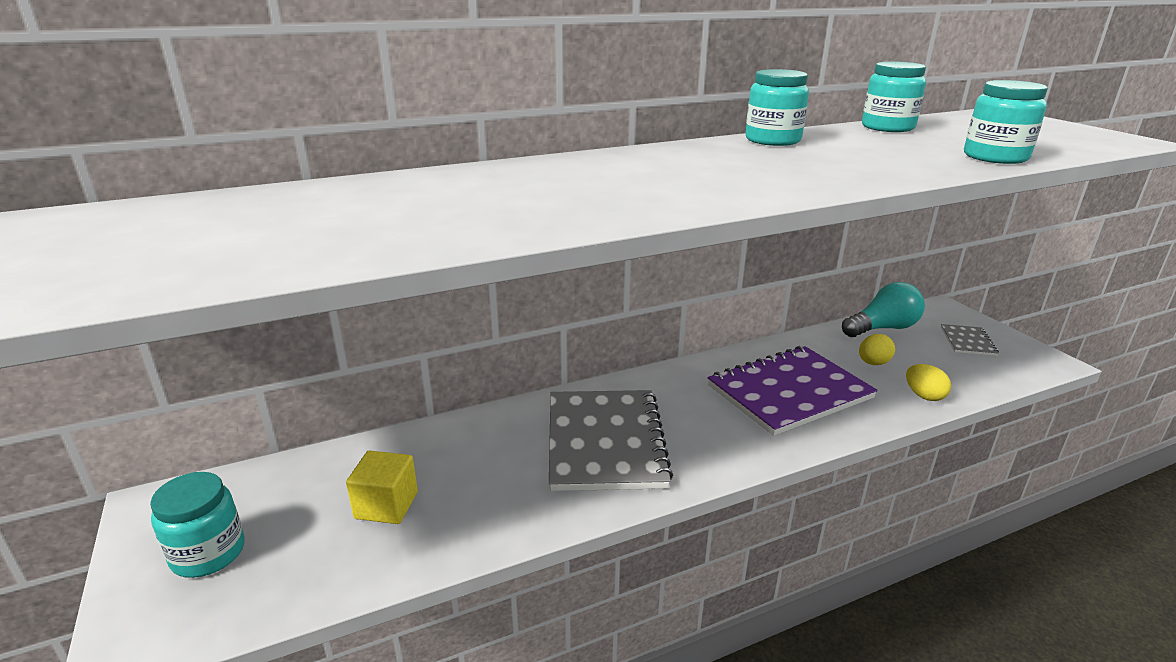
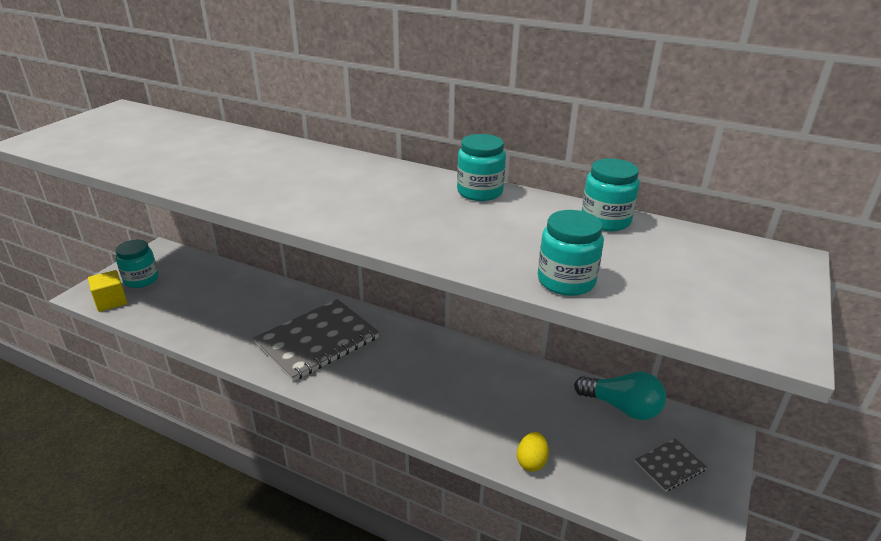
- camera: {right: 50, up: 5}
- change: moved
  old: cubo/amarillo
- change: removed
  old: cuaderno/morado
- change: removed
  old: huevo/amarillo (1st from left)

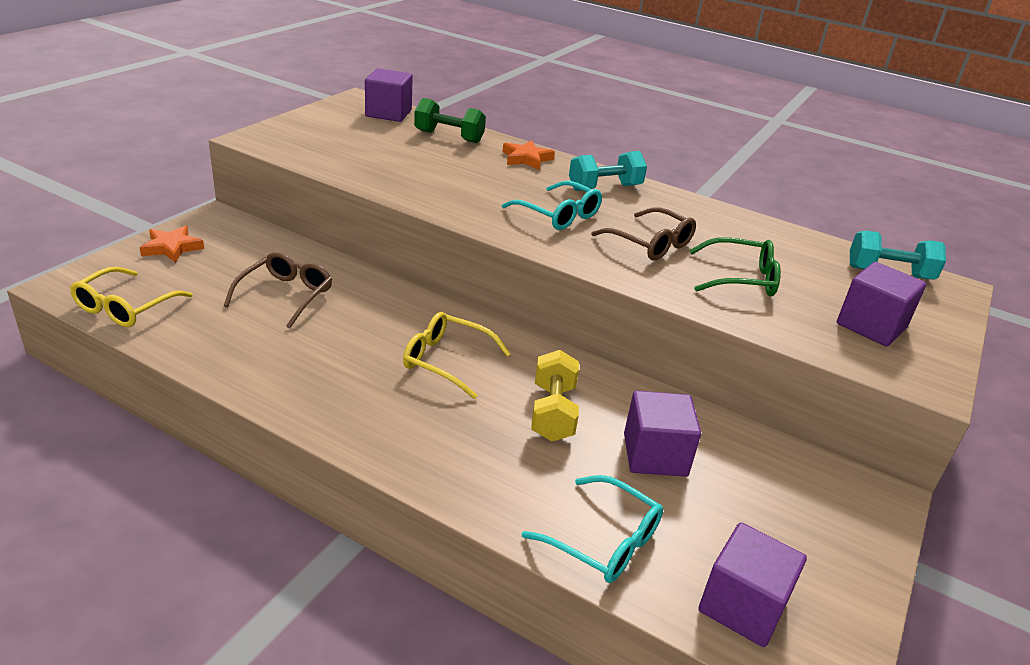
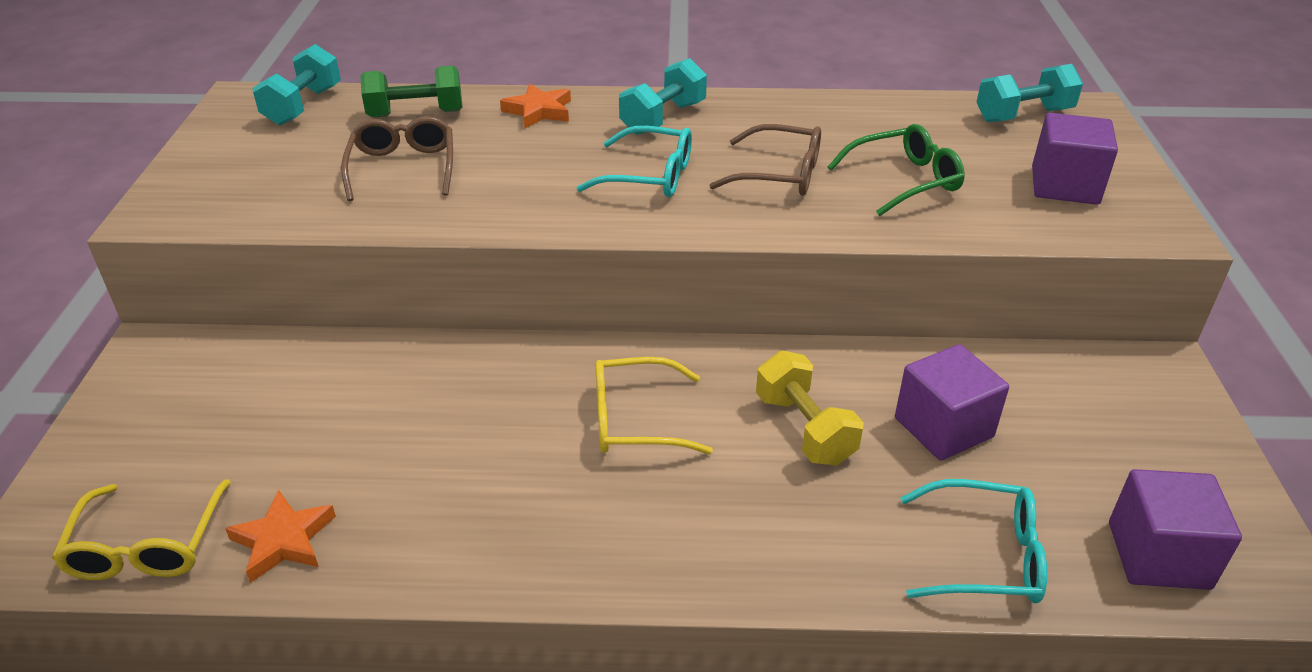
- camera: {right: -25, up: 5}
- change: moved
  old: estrella/naranja (1st from left)
- change: replaced
  old: cubo/morado (1st from left)
  new: mancuerna/turquesa (1st from left)
- change: moved
  old: gafas/marrón (1st from left)

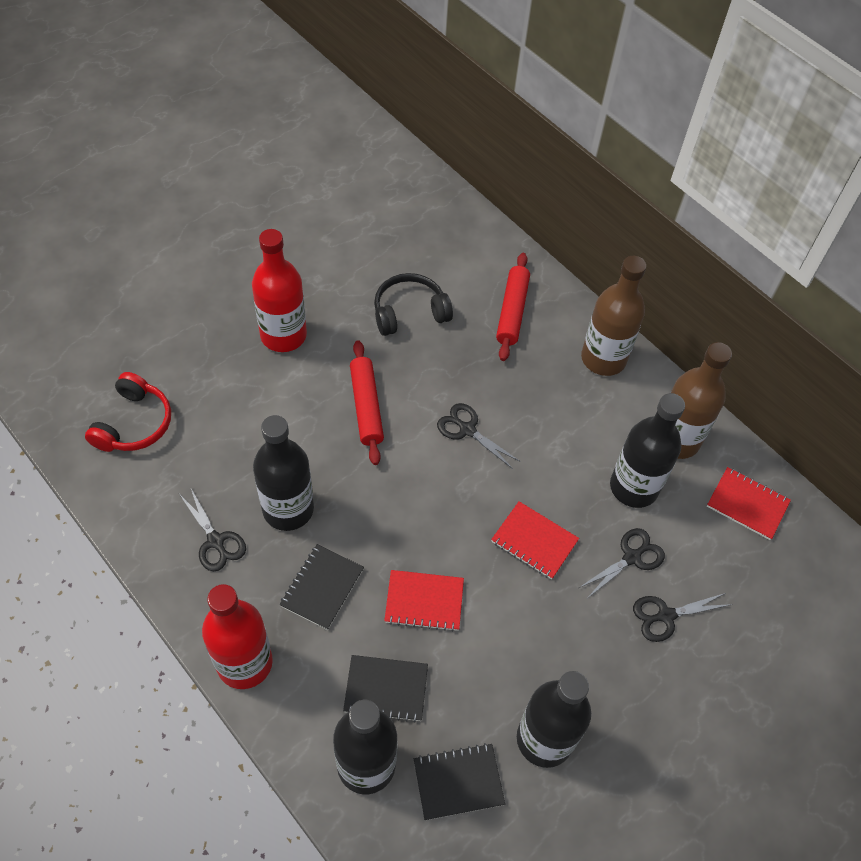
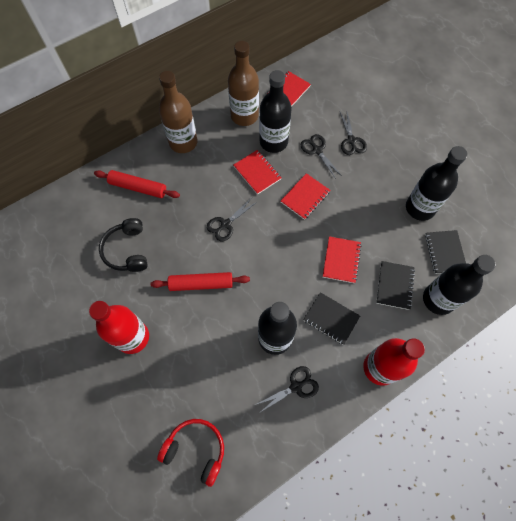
- camera: {right: -80, up: 10}
- change: added
  new: cuaderno/rojo (1st from left)

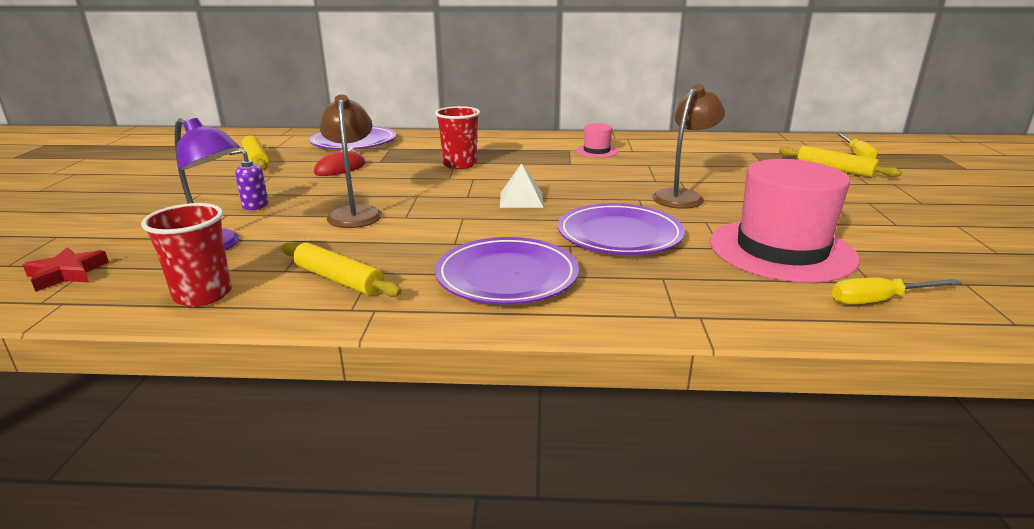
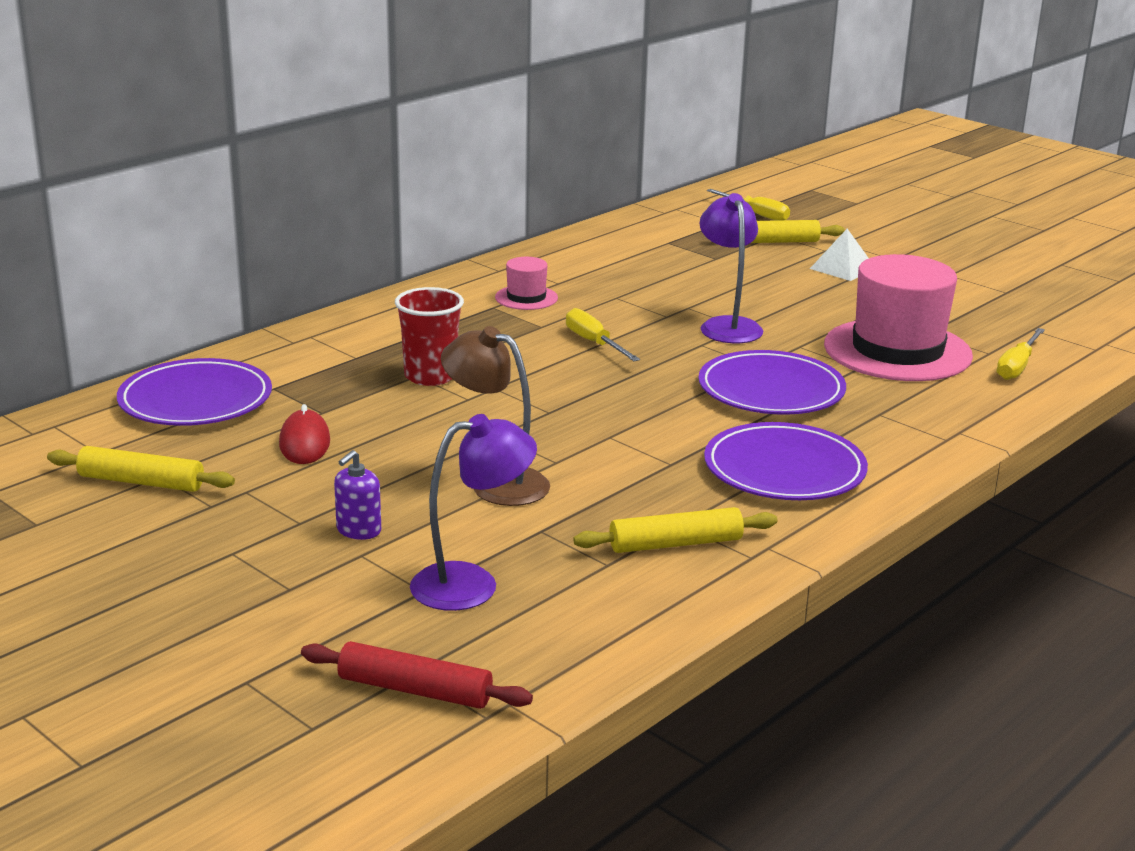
- camera: {right: -50, up: 0}
- change: replaced
  old: estrella/rojo
  new: rodillo/rojo
- change: added
  new: destornillador/amarillo (1st from left)
- change: recoloured
  old: lámpara/marrón (2nd from left)
  new: lámpara/morado (2nd from left)
- change: moved
  old: pirámide/blanco
- change: removed
  old: vaso/rojo (1st from left)

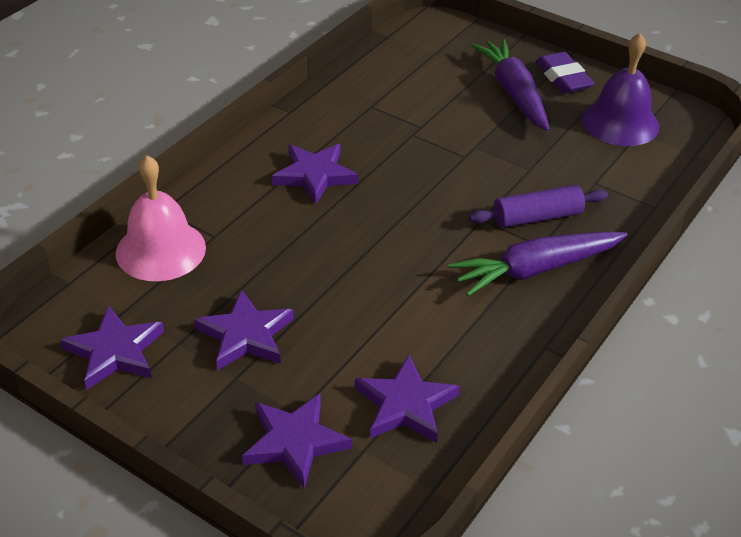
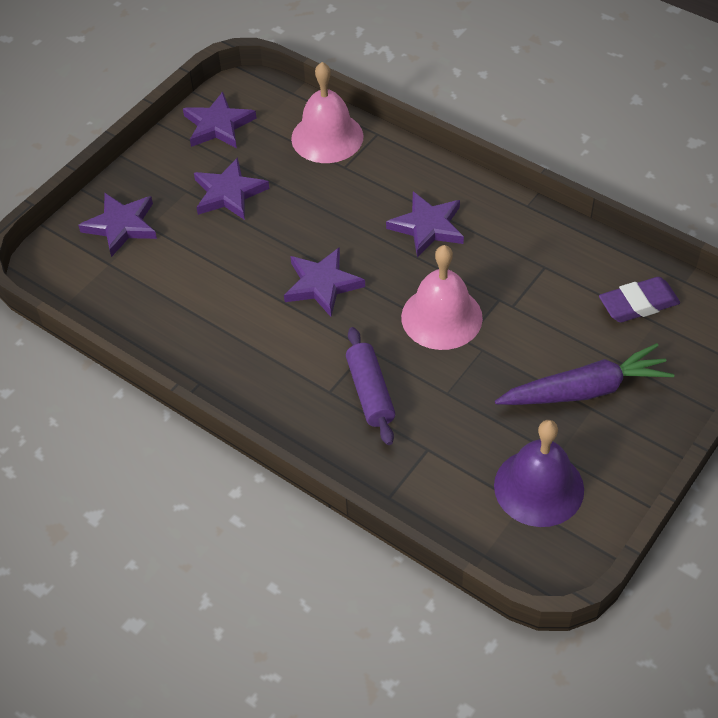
- camera: {right: 95, up: 10}
- change: moved
  old: estrella/morado (5th from left in the first image)
  new: estrella/morado (4th from left)
- change: added
  new: campana/rosa (2nd from left)
- change: moved
  old: goma de borrar/morado
- change: removed
  old: zanahoria/morado (2nd from left)

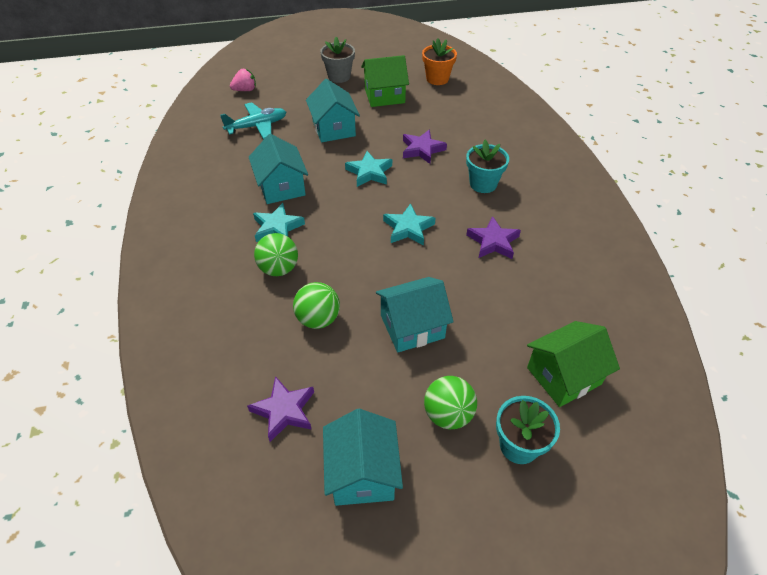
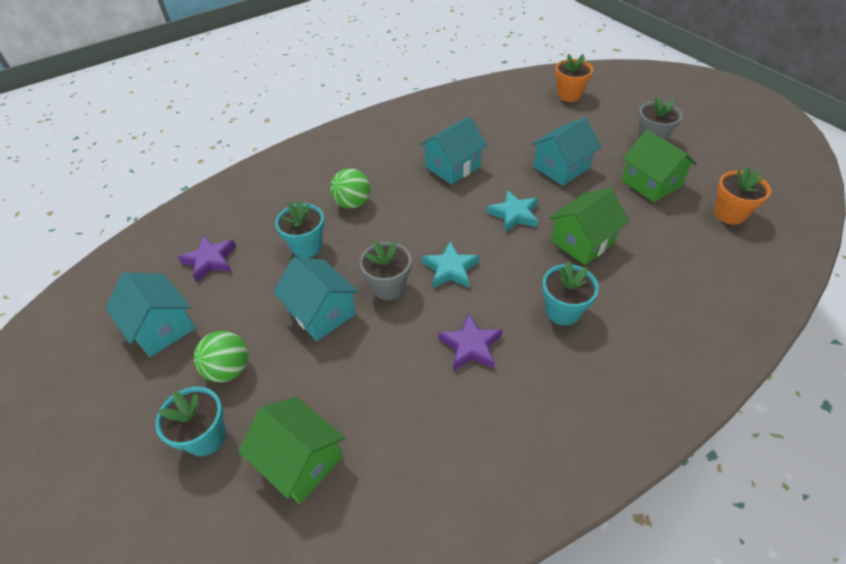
- camera: {right: 70, up: 0}
- change: turned
  old: casa/turquesa (3rd from left in the first image)
  degrees: 75
- change: replaced
  old: pelota/verde (2nd from left)
  new: maceta/turquesa (2nd from left)
- change: added
  new: maceta/gris (1st from left)
- change: replaced
  old: estrella/morado (2nd from left)
  new: casa/verde (2nd from left)
- change: replaced
  old: fresa/rosa
  new: maceta/naranja (1st from left)
- change: removed
  old: avión/turquesa
- change: removed
  old: estrella/turquesa (1st from left)

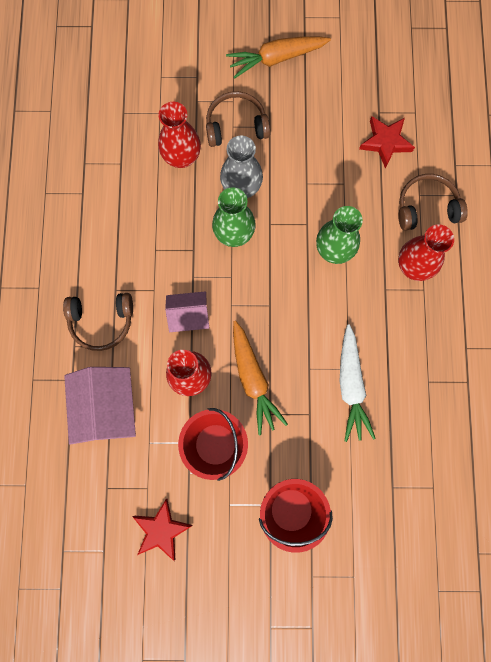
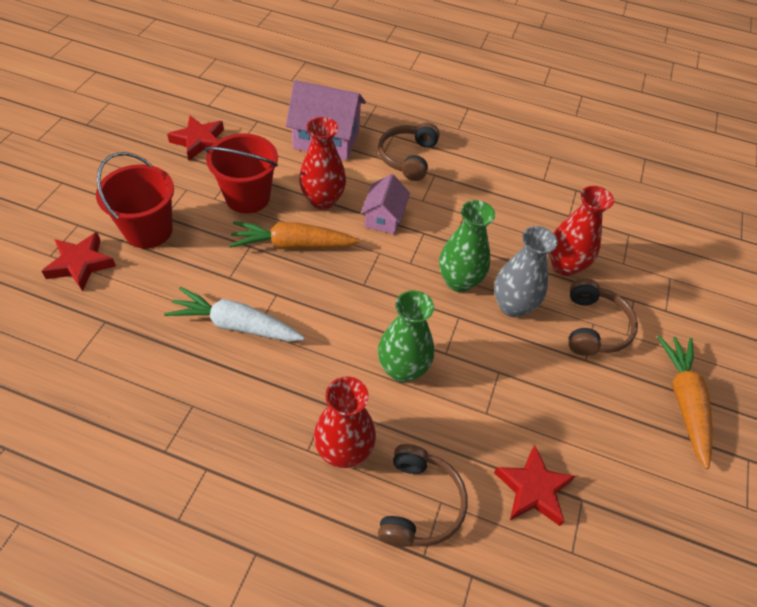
- camera: {right: 105, up: -25}
- change: added
  new: estrella/rojo (1st from left)

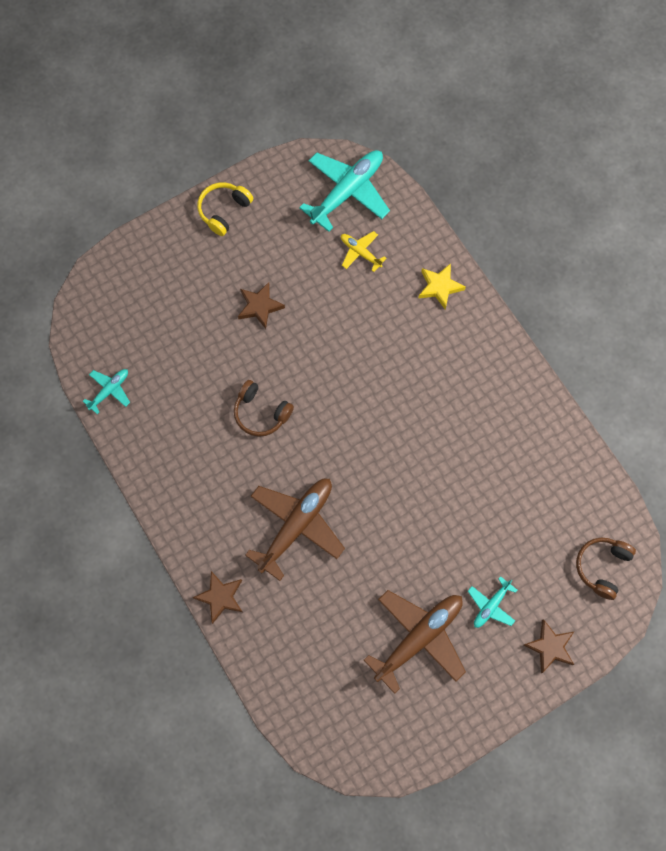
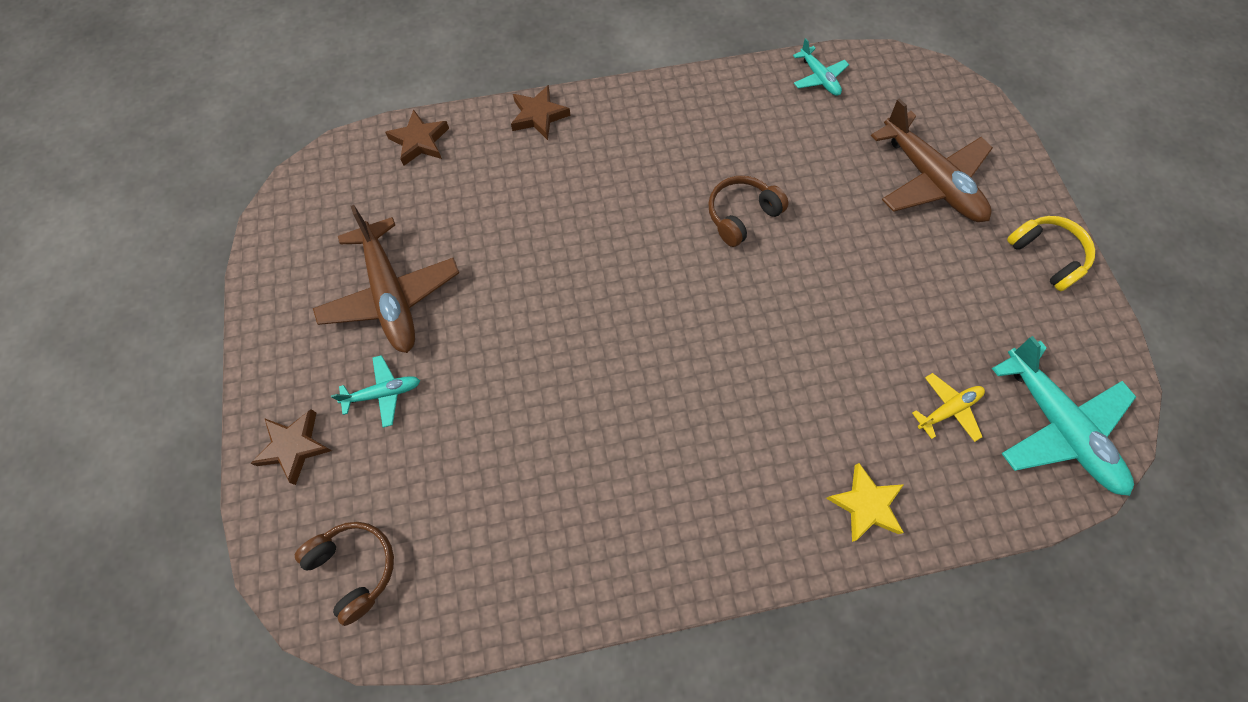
- camera: {right: 110, up: -5}
- change: turned
  old: avión/turquesa (3rd from left in the first image)
  degrees: 105
- change: moved
  old: estrella/marrón (2nd from left)
- change: moved
  old: avión/marrón (1st from left in the first image)
  new: avión/marrón (2nd from left)

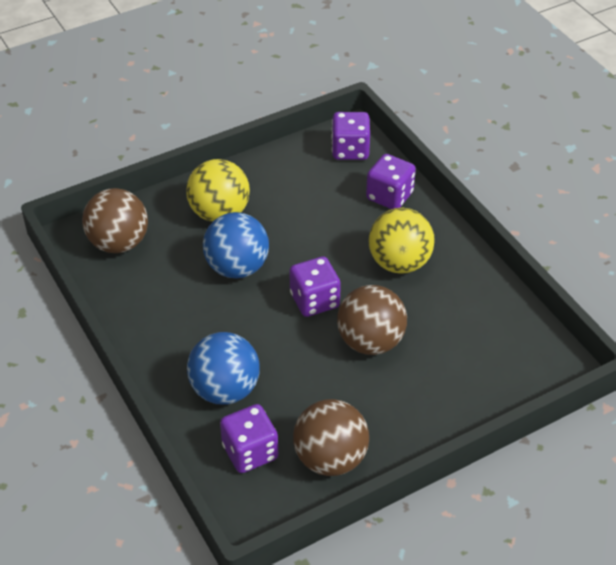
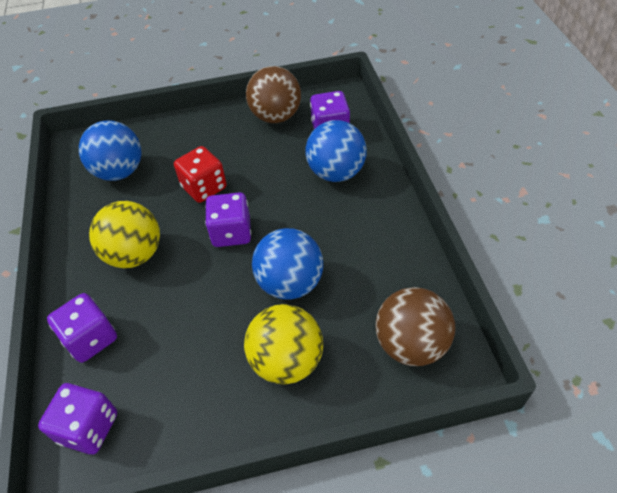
- camera: {right: -160, up: 5}
- change: added
  new: pelota/azul (1st from left)
- change: replaced
  old: pelota/marrón (3rd from left)
  new: dado/rojo

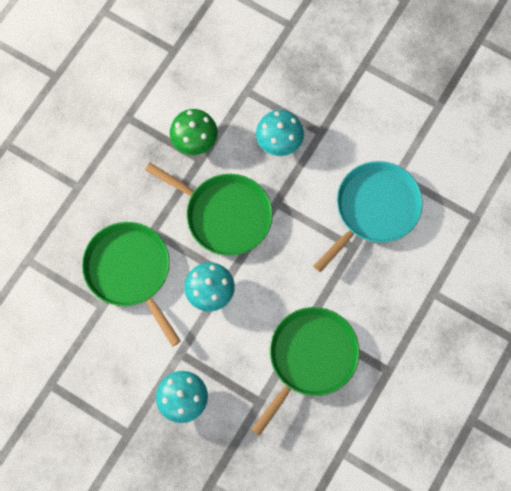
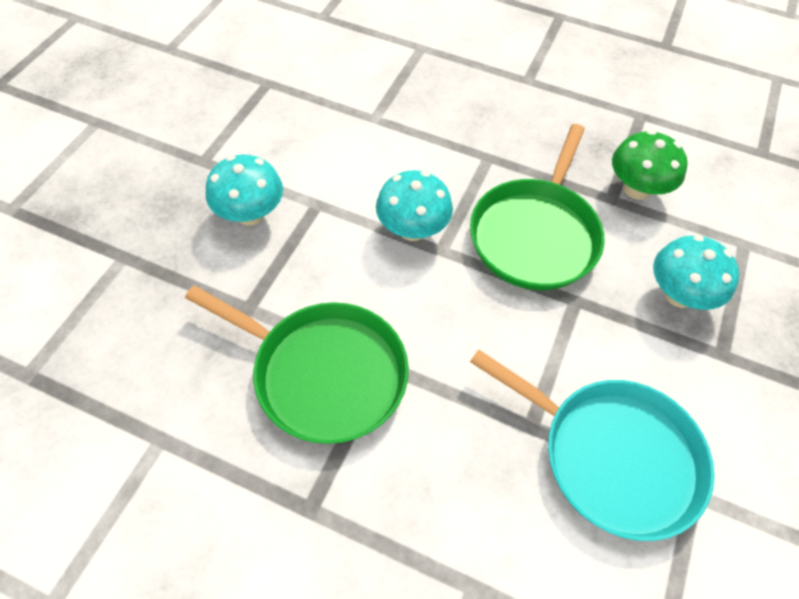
- camera: {right: 80, up: -15}
- change: removed
  old: sartén/verde (1st from left)

